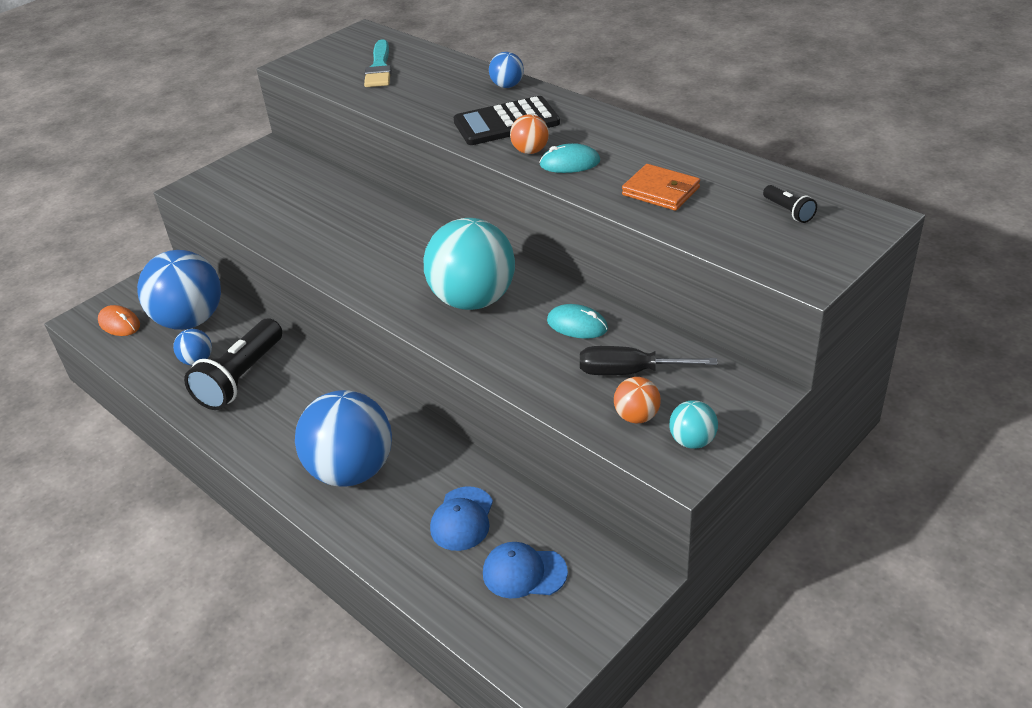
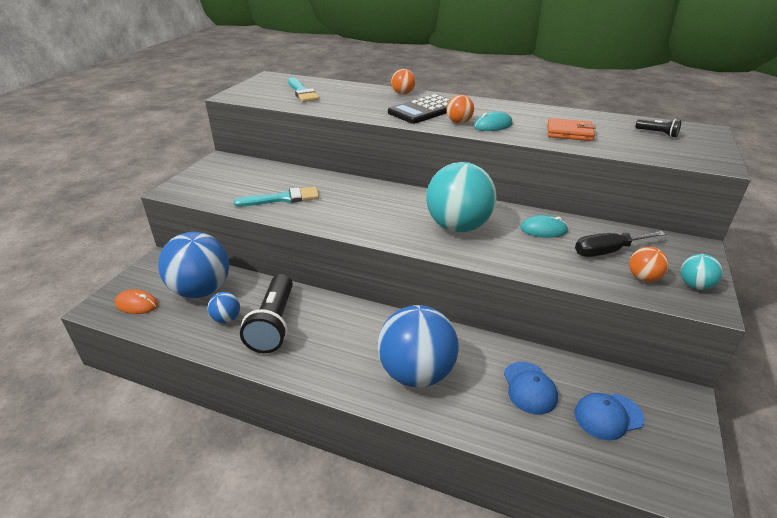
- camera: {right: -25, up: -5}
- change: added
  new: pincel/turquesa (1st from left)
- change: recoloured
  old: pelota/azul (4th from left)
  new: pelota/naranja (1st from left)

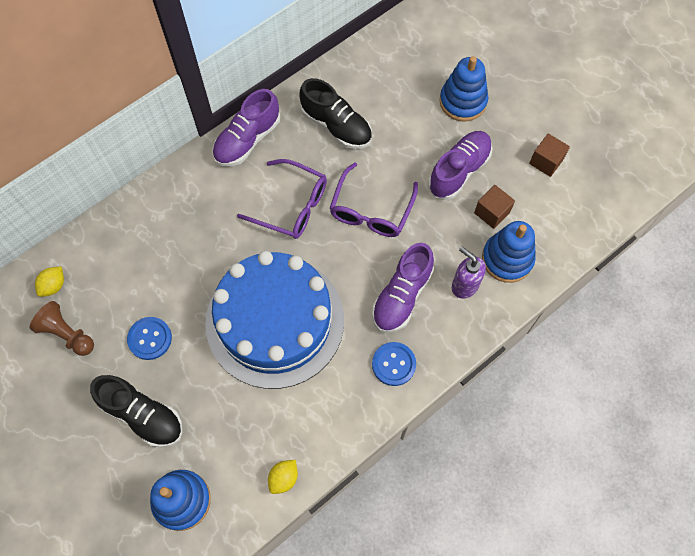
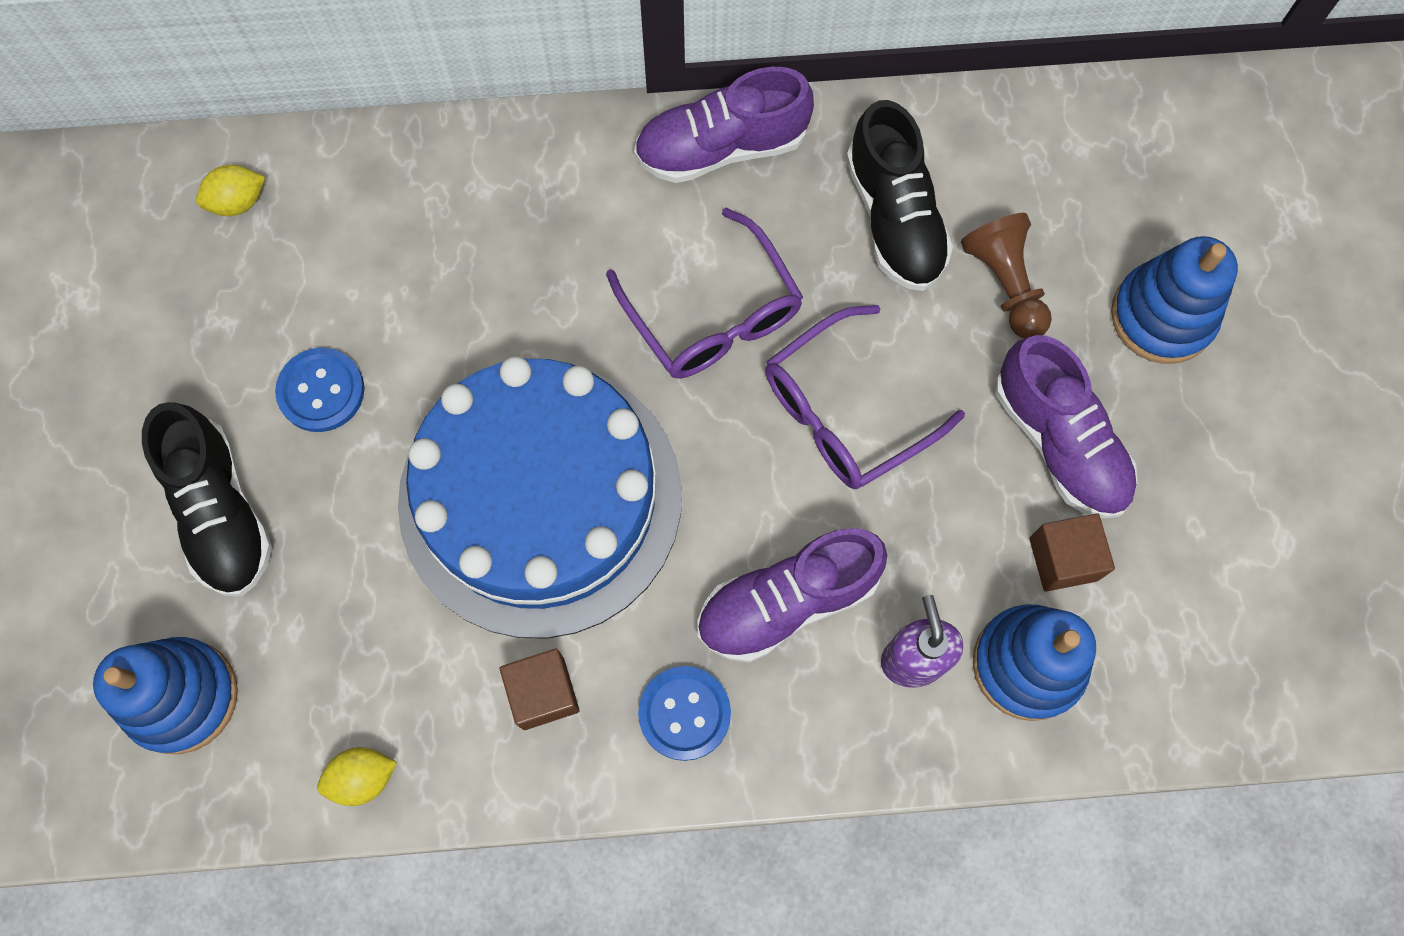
- camera: {right: 35, up: 5}
- change: moved
  old: cubo/marrón (2nd from left in the first image)
  new: cubo/marrón (1st from left)
- change: moved
  old: peón/marrón
- change: turned
  old: zapato/morado (3rd from left)
  degrees: 75

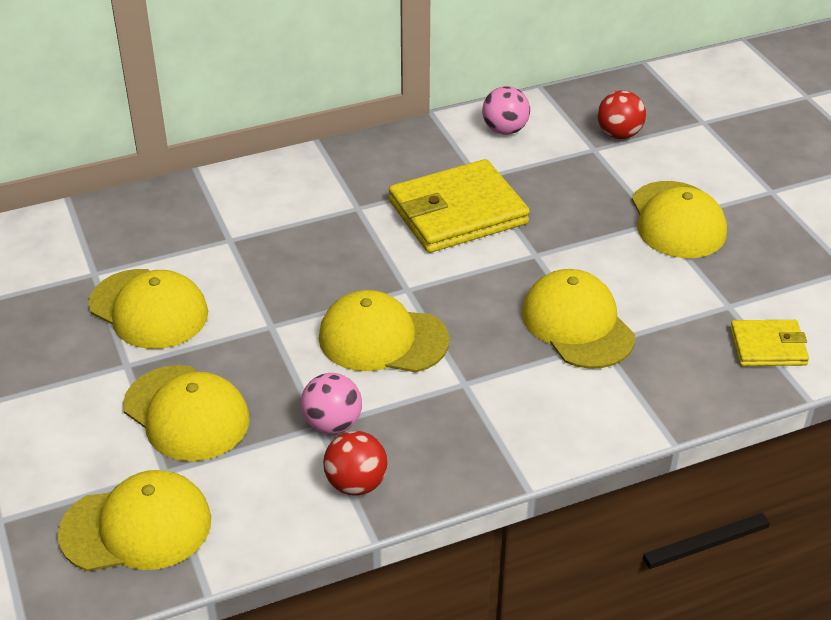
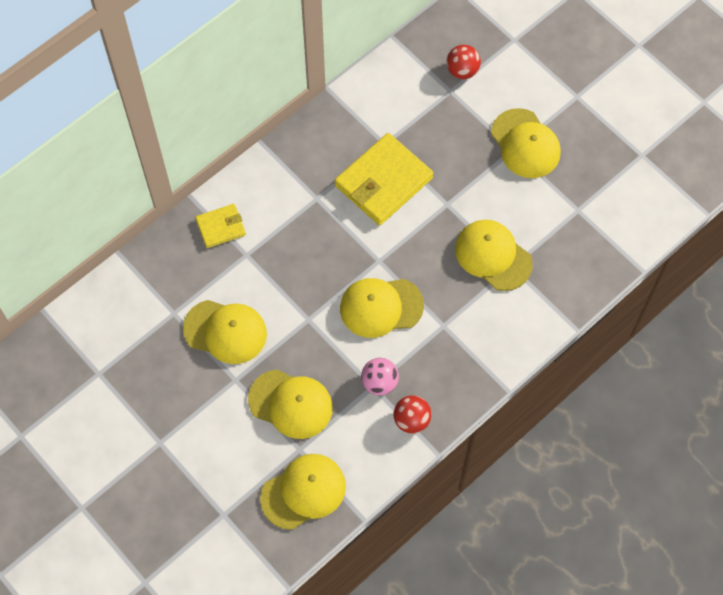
- camera: {right: -20, up: 25}
- change: moved
  old: cartera/amarillo (2nd from left in the first image)
  new: cartera/amarillo (1st from left)
- change: removed
  old: pelota/rosa (2nd from left)

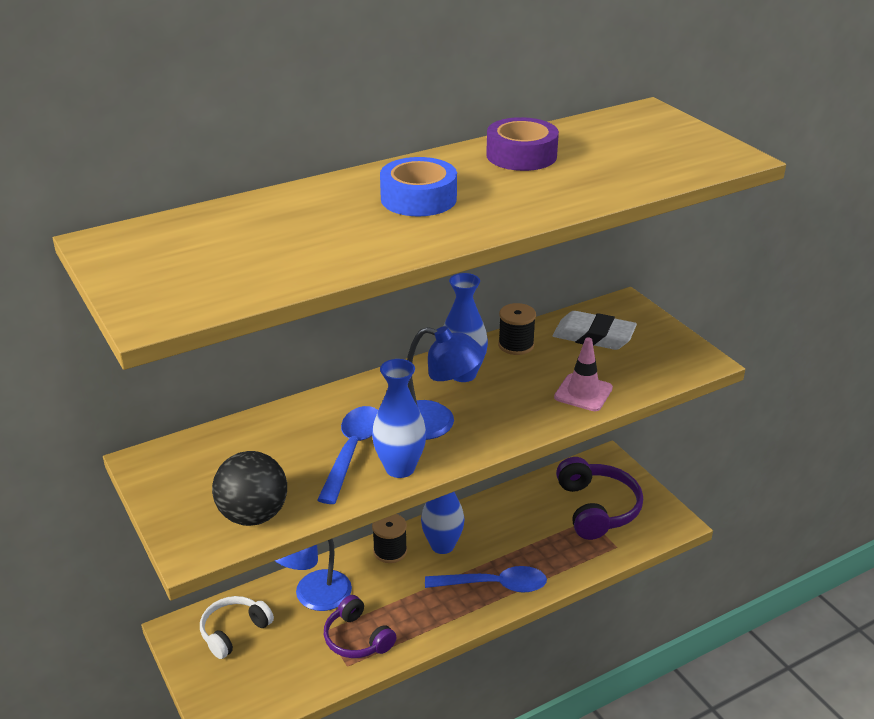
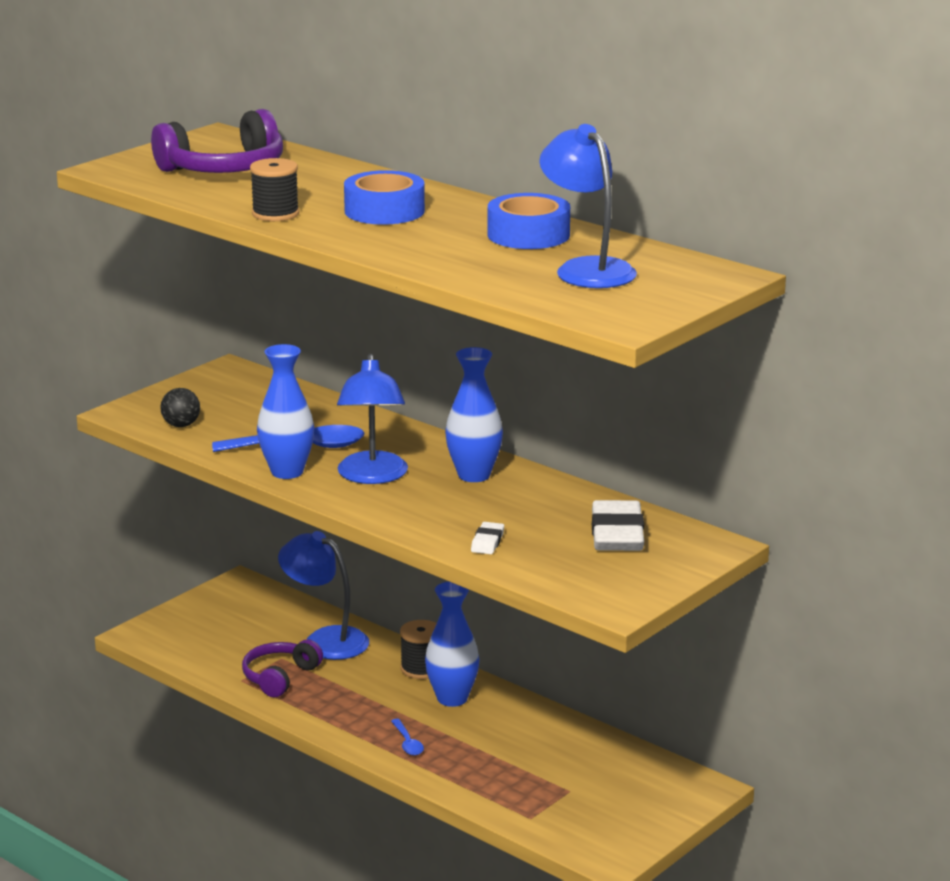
- camera: {right: 70, up: -10}
- change: moved
  old: auriculares/morado (2nd from left in the first image)
  new: auriculares/morado (1st from left)
- change: resized
  old: pelota/negro
  factor: 0.56
- change: moved
  old: carrete/negro (2nd from left in the first image)
  new: carrete/negro (1st from left)
- change: resized
  old: cuchara/azul (2nd from left)
  factor: 0.48
- change: replaced
  old: cono de tráfico/rosa
  new: goma de borrar/blanco (1st from left)
- change: recoloured
  old: cinta adhesiva/morado
  new: cinta adhesiva/azul (2nd from left)
- change: added
  new: lámpara/azul (3rd from left)
- change: removed
  old: auriculares/blanco

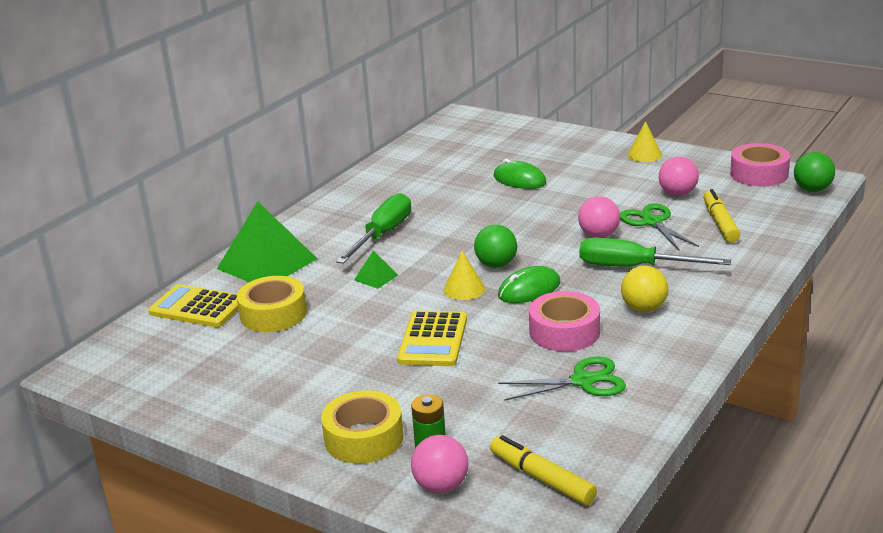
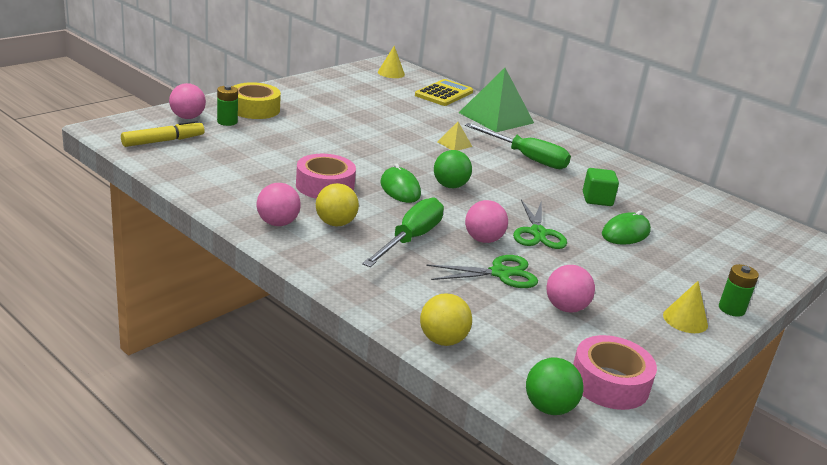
- camera: {right: 95, up: 0}
- change: added
  new: pelota/rosa (2nd from left)
- change: moved
  old: cono/amarillo (1st from left)
- change: added
  new: pelota/amarillo (2nd from left)
- change: recoloured
  old: pirámide/verde (2nd from left)
  new: pirámide/amarillo
- change: moved
  old: tijeras/verde (1st from left in the first image)
  new: tijeras/verde (2nd from left)
- change: added
  new: cubo/verde
- change: added
  new: pila/verde (2nd from left)
- change: removed
  old: cinta adhesiva/amarillo (1st from left)
- change: removed
  old: calculadora/amarillo (2nd from left)
- change: removed
  old: rotulador/amarillo (2nd from left)

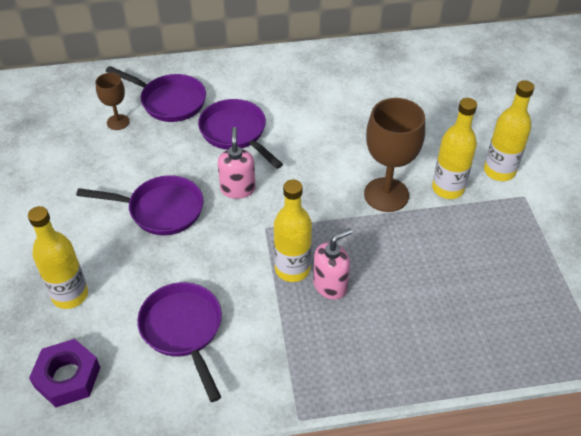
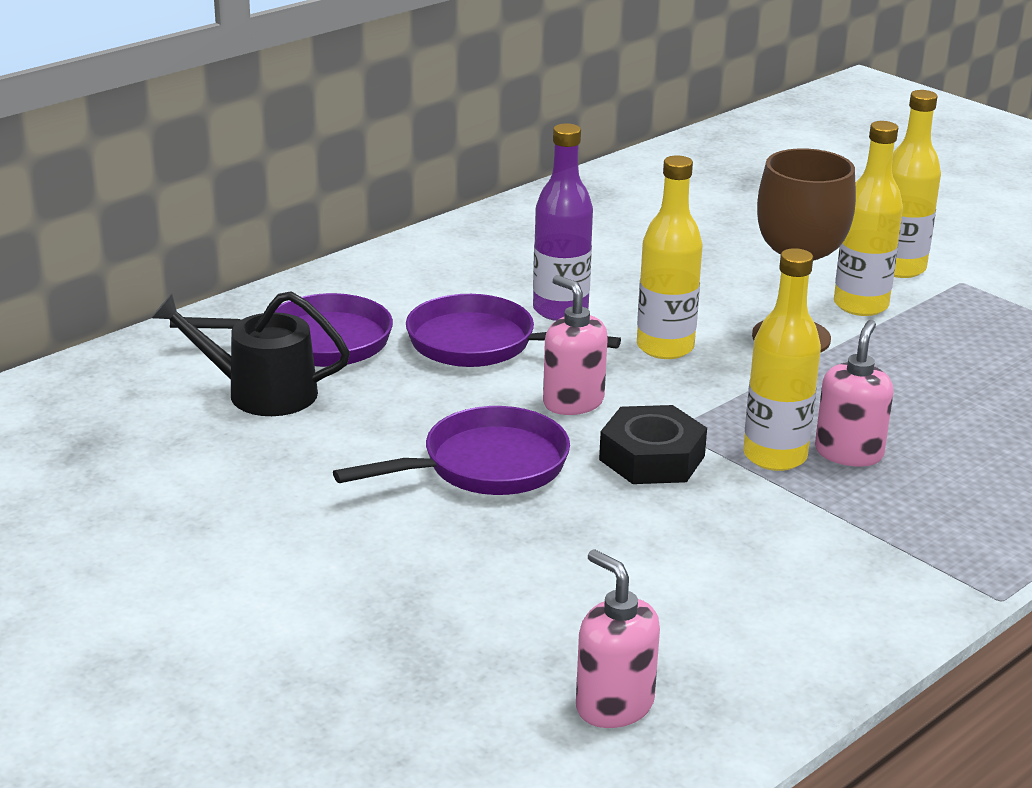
- camera: {right: -35, up: -20}
- change: replaced
  old: copa/marrón (1st from left)
  new: regadera/negro
- change: added
  new: botella/morado
- change: replaced
  old: tuerca/morado
  new: dispensador de jabón/rosa (2nd from left)
- change: added
  new: tuerca/negro
- change: moved
  old: botella/amarillo (1st from left)
- change: removed
  old: sartén/morado (3rd from left)

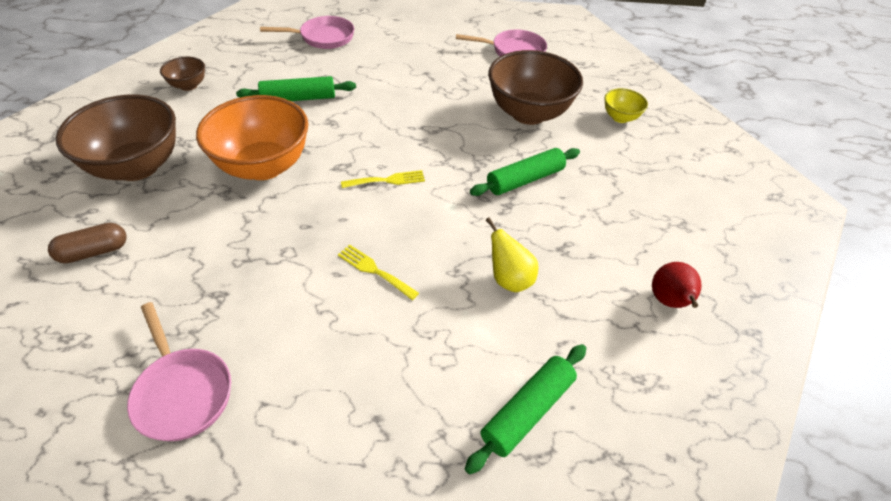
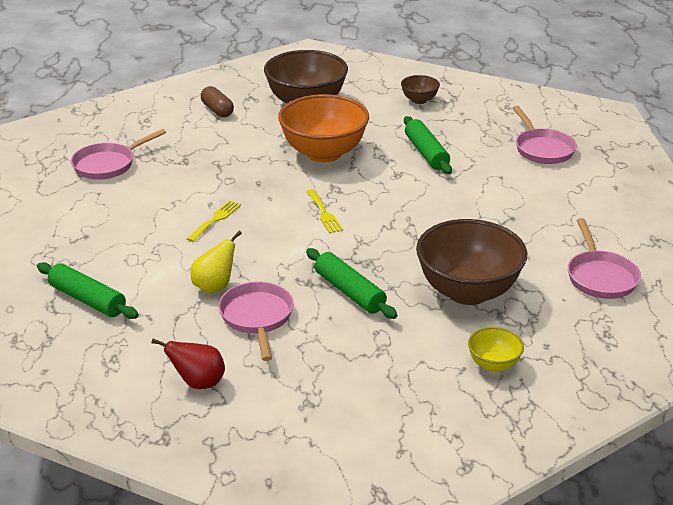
- camera: {right: 85, up: -15}
- change: added
  new: sartén/rosa (2nd from left)

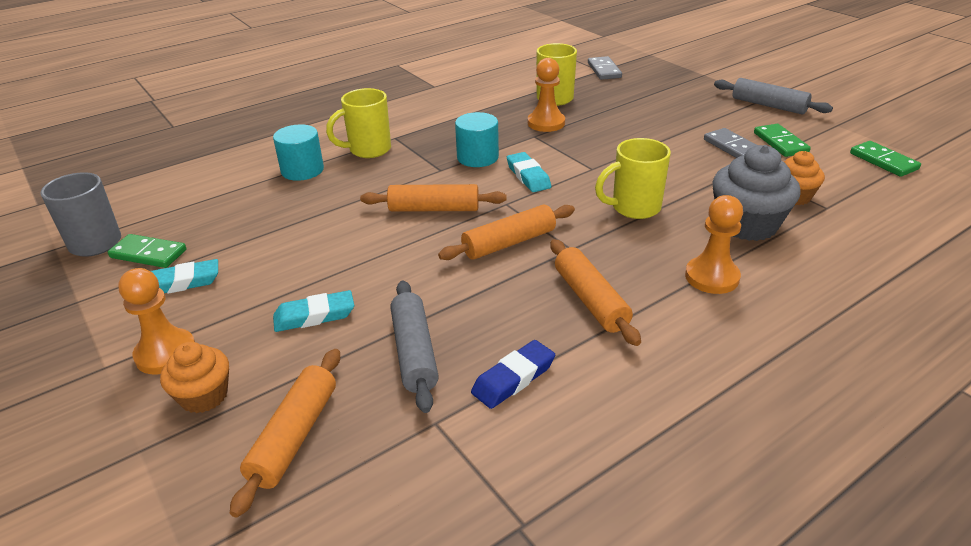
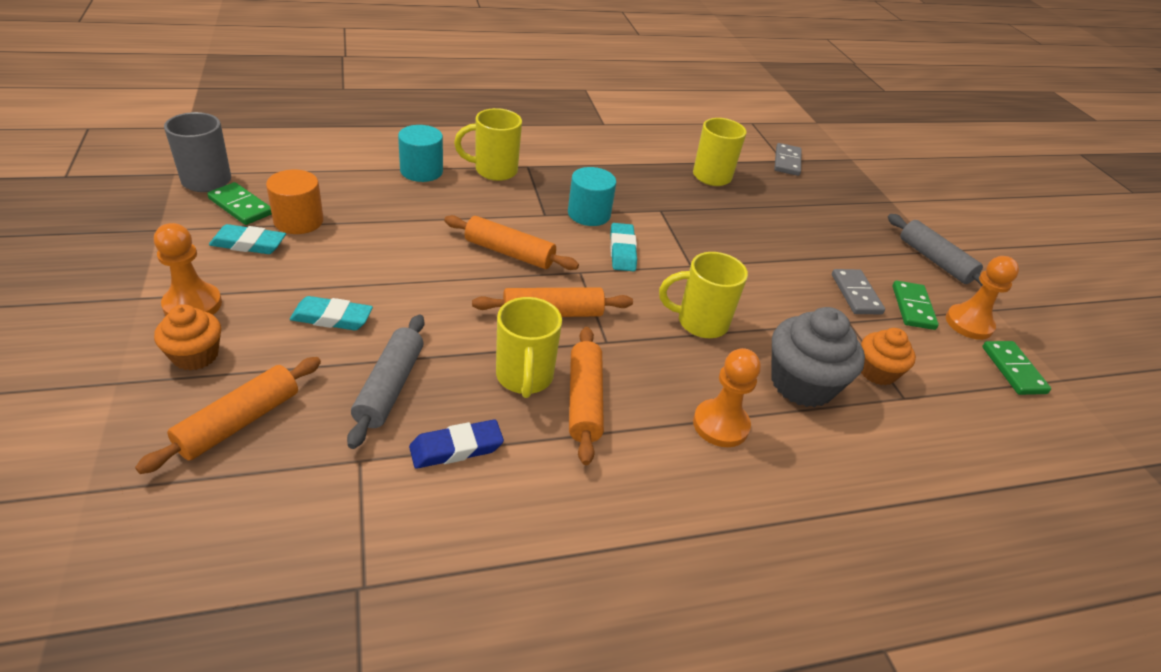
- camera: {right: 15, up: 5}
- change: added
  new: cilindro/naranja
- change: added
  new: taza/amarillo (2nd from left)
- change: moved
  old: peón/naranja (2nd from left in the first image)
  new: peón/naranja (3rd from left)

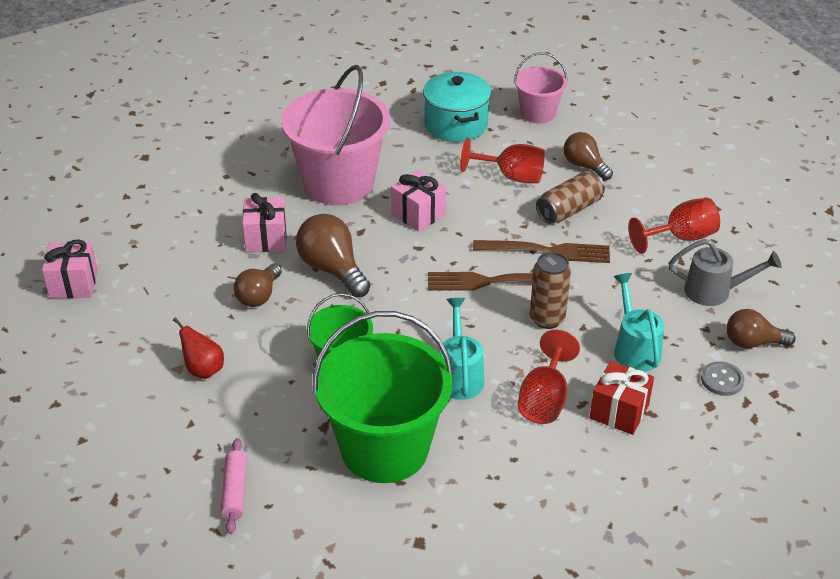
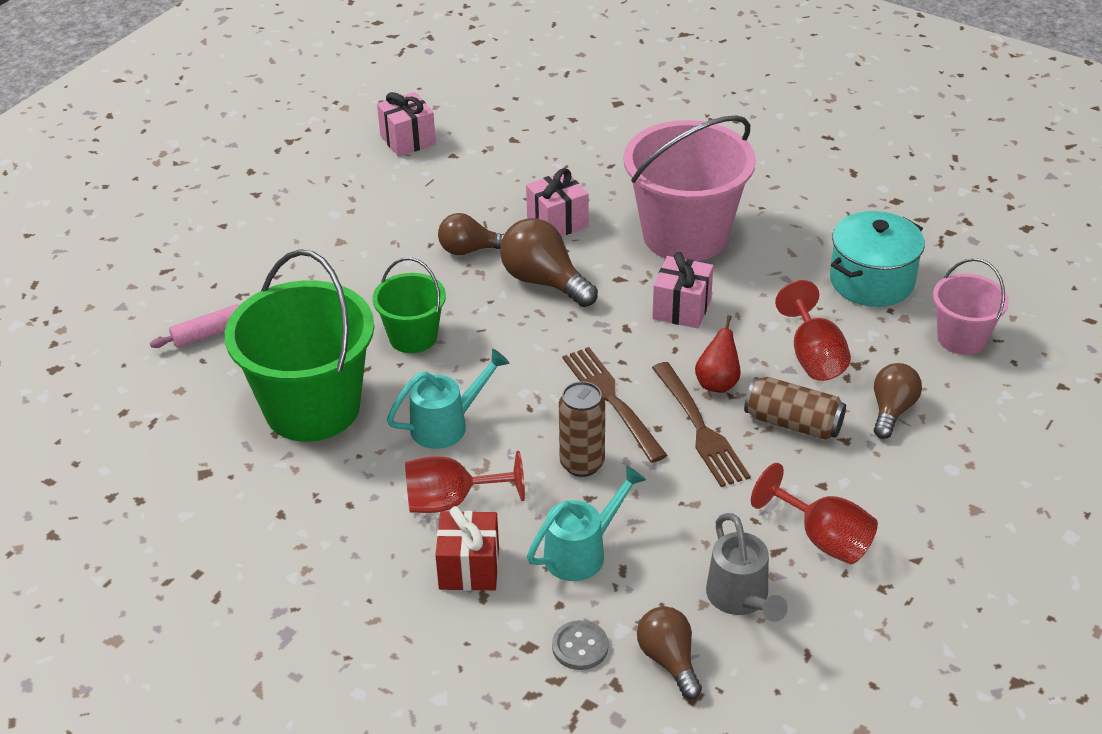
- camera: {right: 65, up: 0}
- change: turned
  old: bombilla/marrón (2nd from left)
  degrees: -75
- change: moved
  old: pera/rojo

